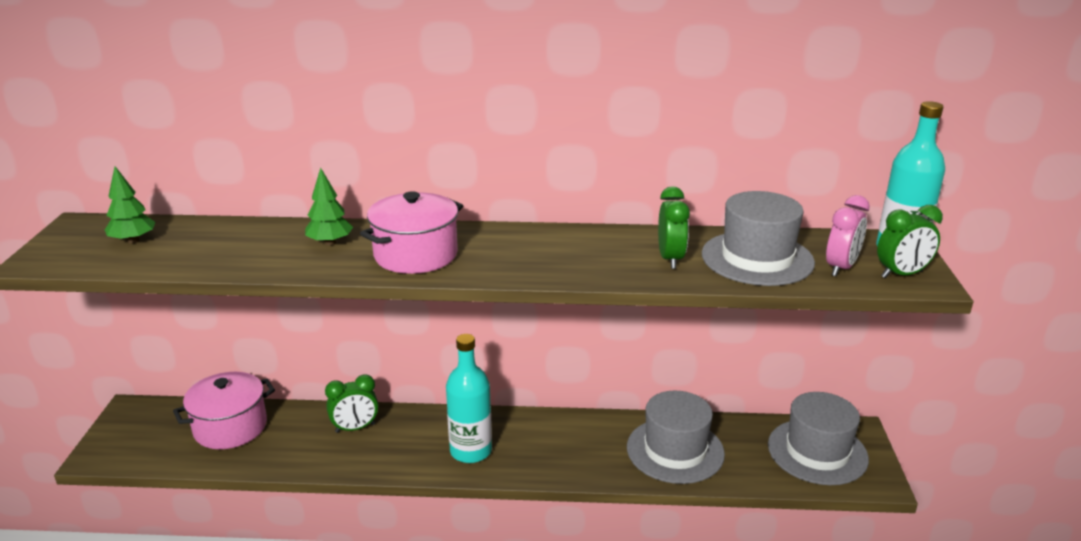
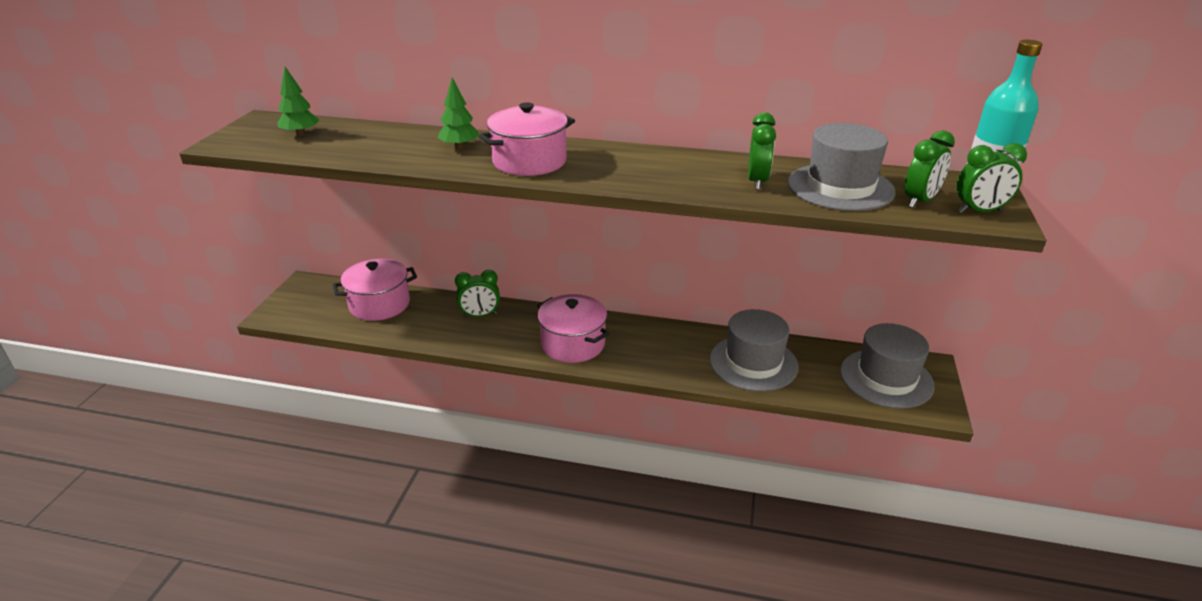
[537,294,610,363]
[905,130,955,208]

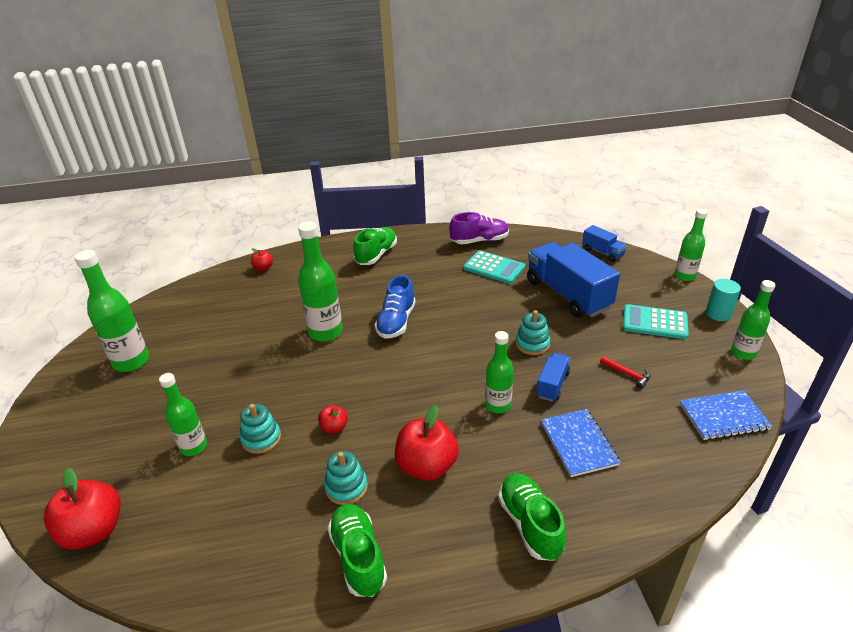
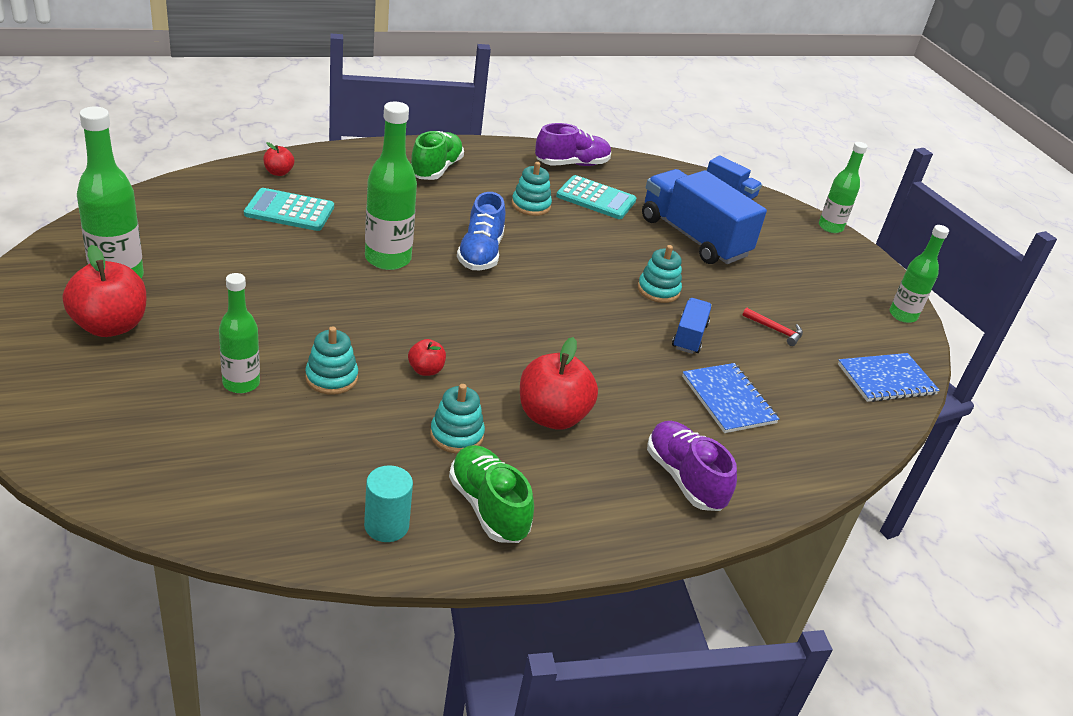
[485,331,514,413] (first image)
[512,162,552,216]
[63,245,146,337]
[244,188,334,231]
[364,465,413,542]
[647,421,737,511]

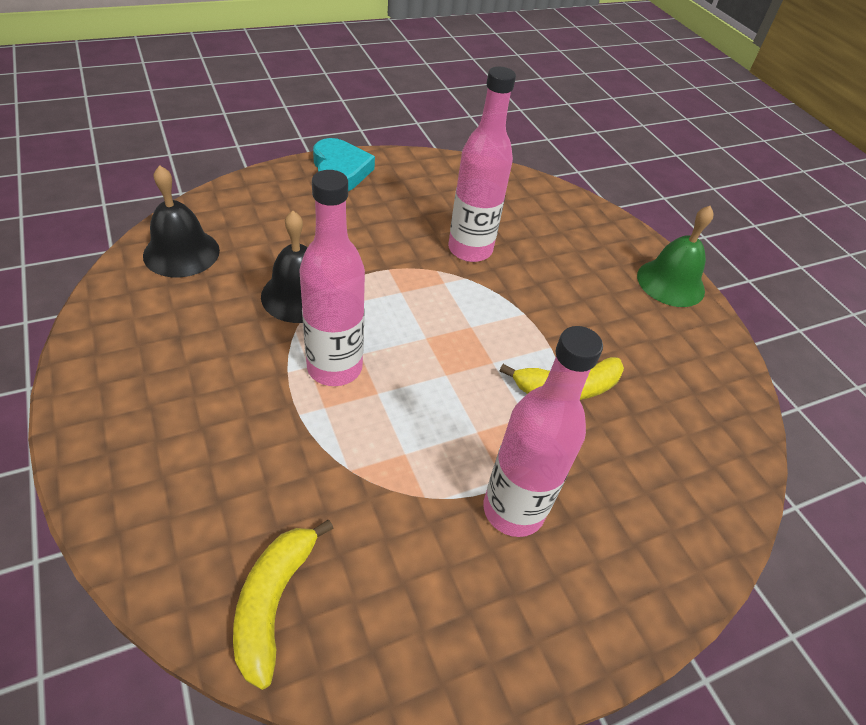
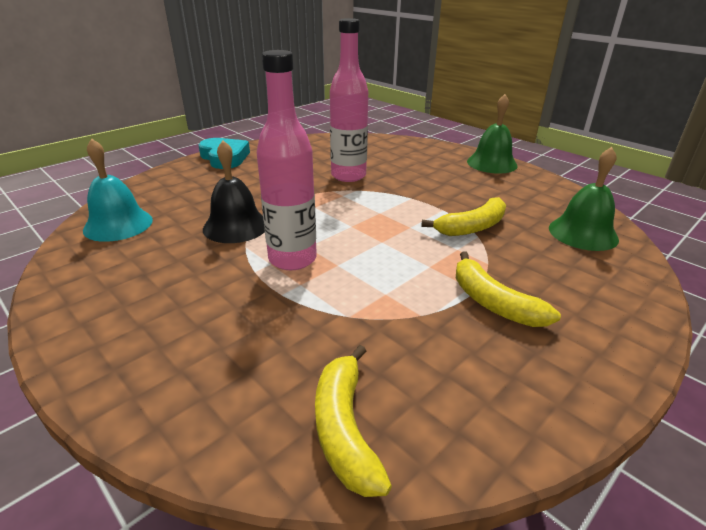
[549,147,619,251]
[456,251,561,327]
[83,138,153,242]

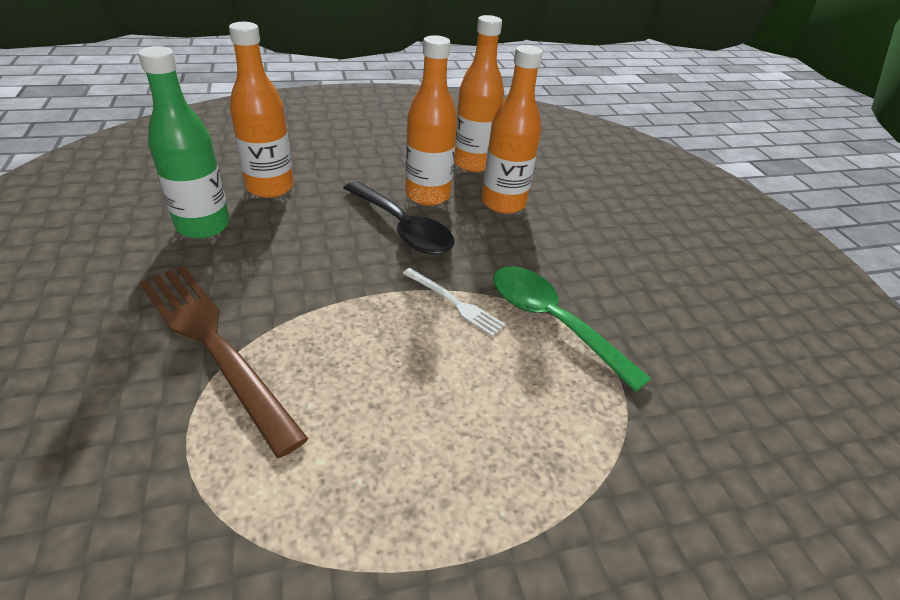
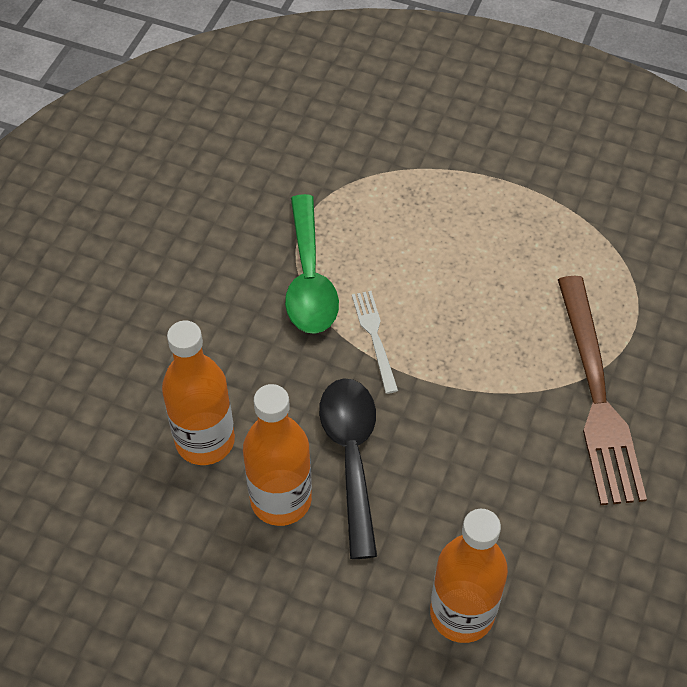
[138,46,230,239] (first image)
[454,15,504,172] (first image)

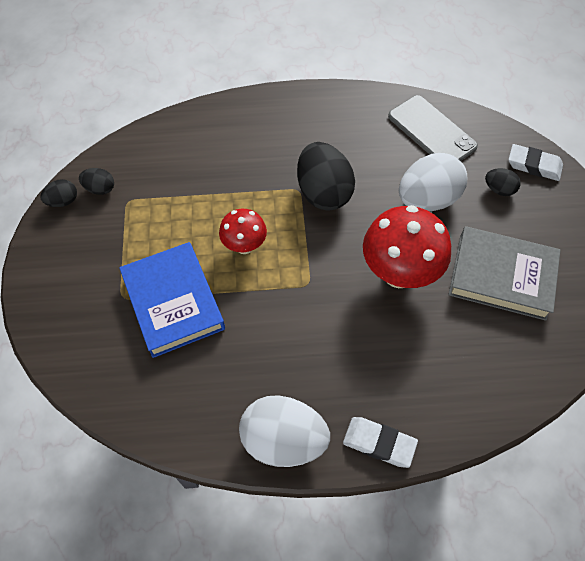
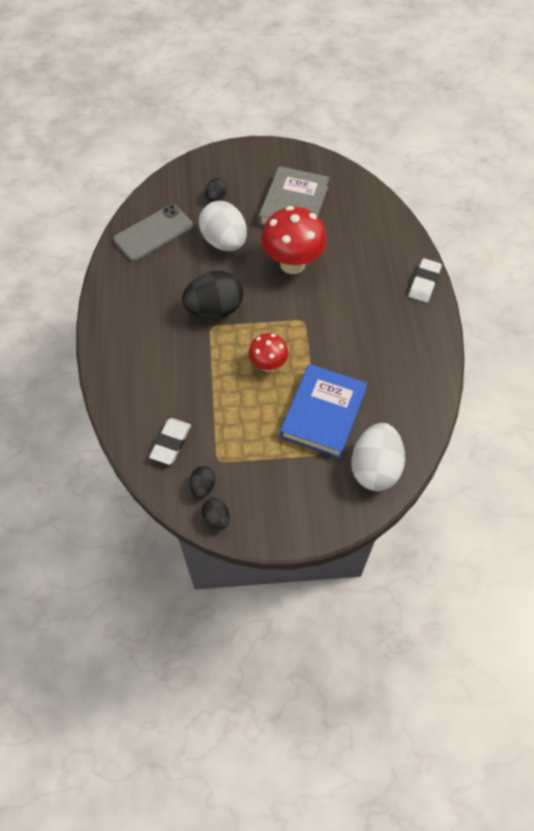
[351,423,405,491]
[149,418,191,465]
[280,364,367,459]

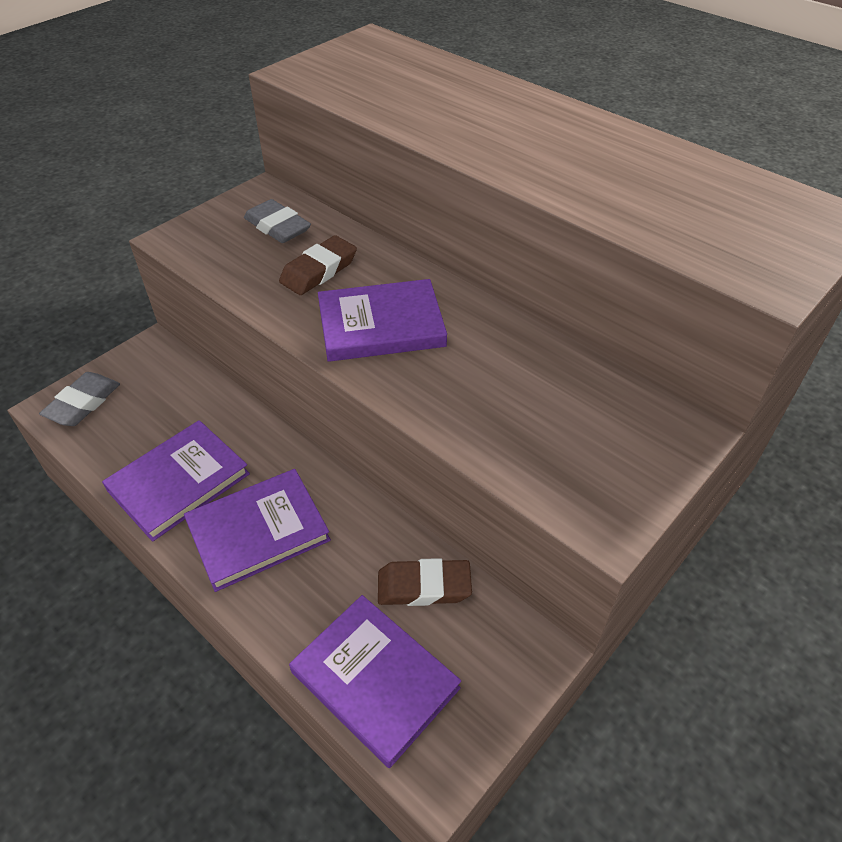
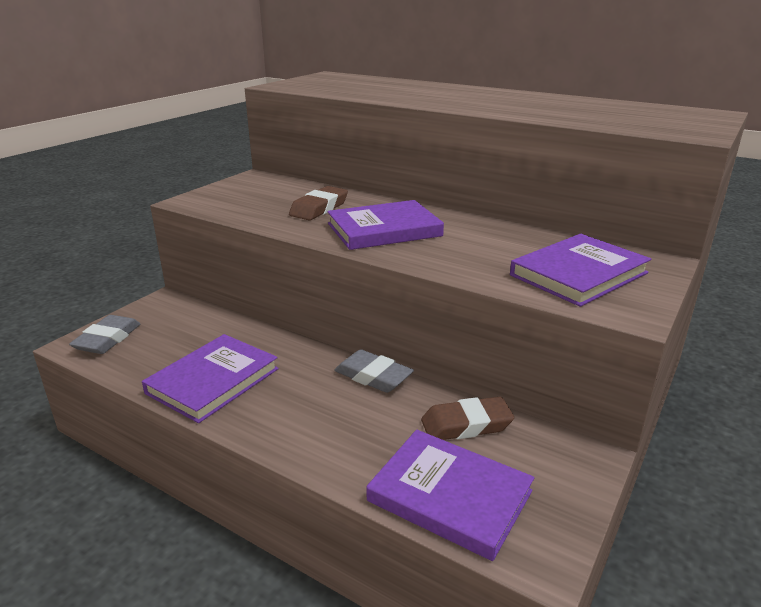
[510,234,651,307]
[334,349,414,393]

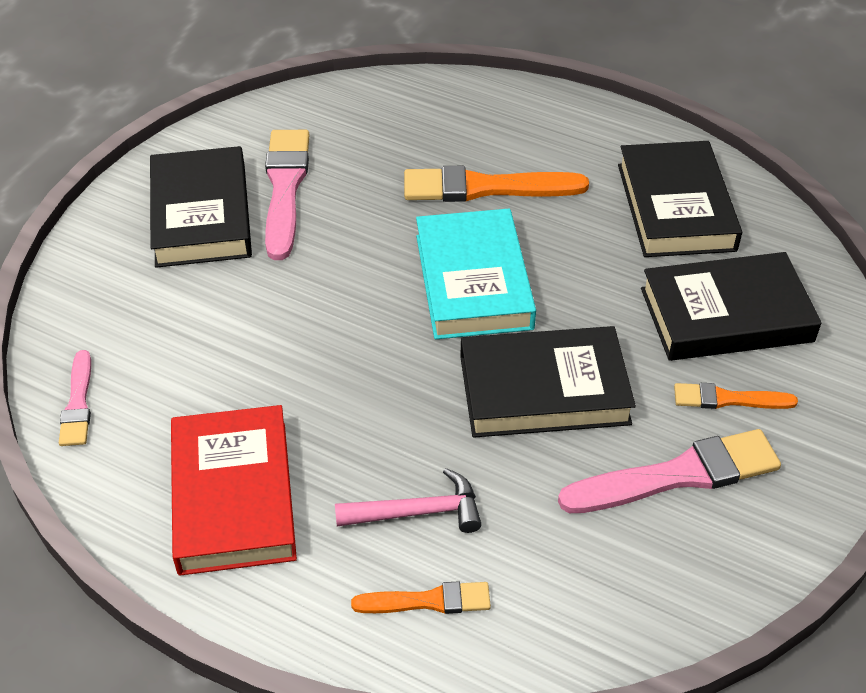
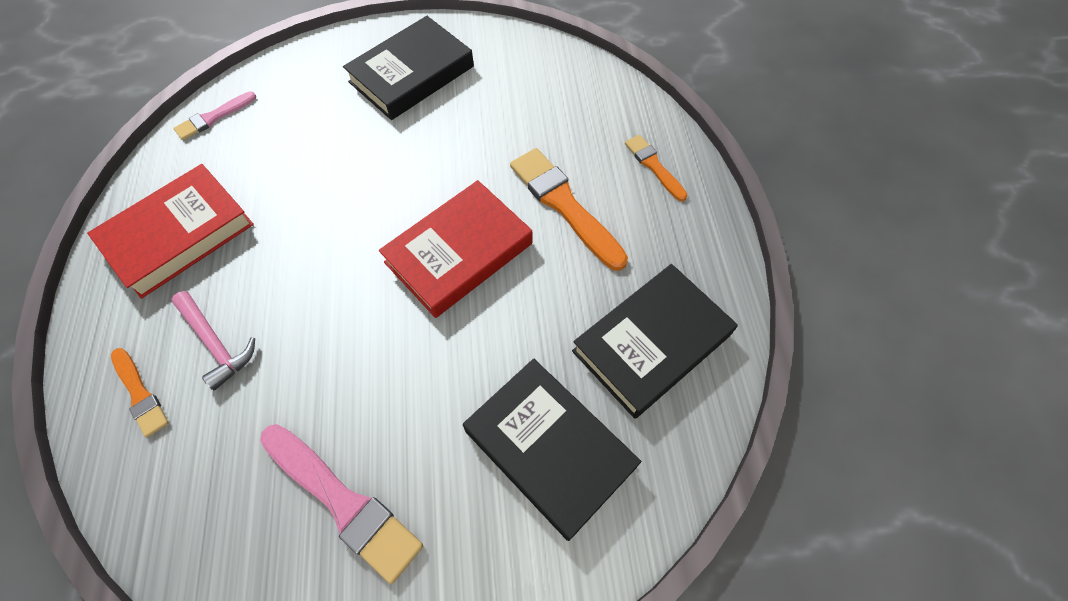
[265,130,310,260] (first image)
[460,326,636,438] (first image)
[625,135,687,201]
[379,180,532,318]

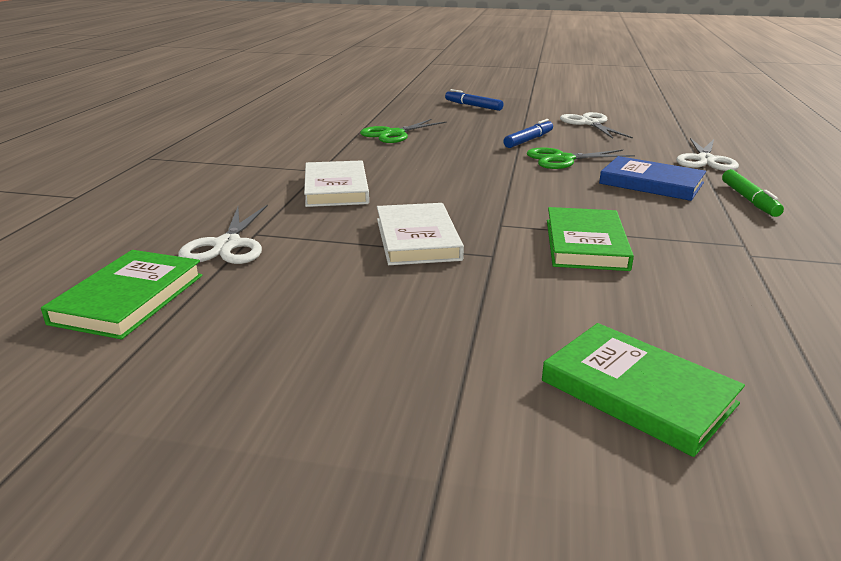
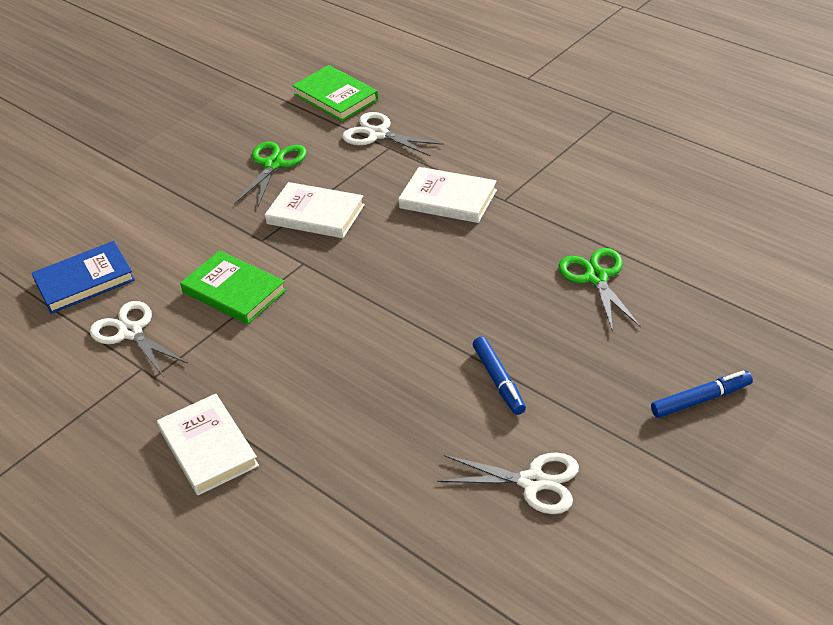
[542,323,745,457] (first image)
[234,142,307,209]
[32,241,135,314]
[90,301,188,377]
[157,394,259,495]

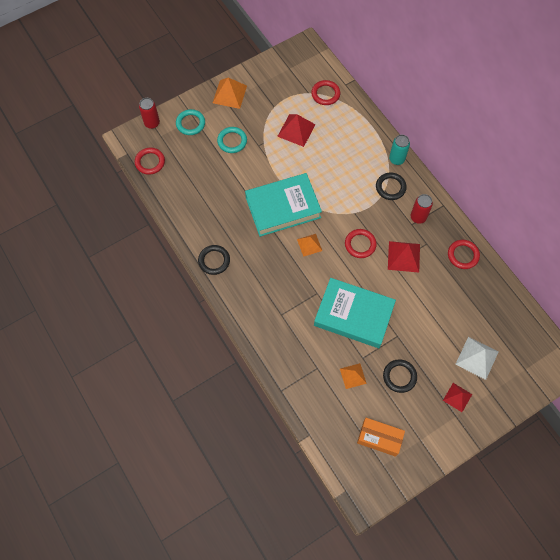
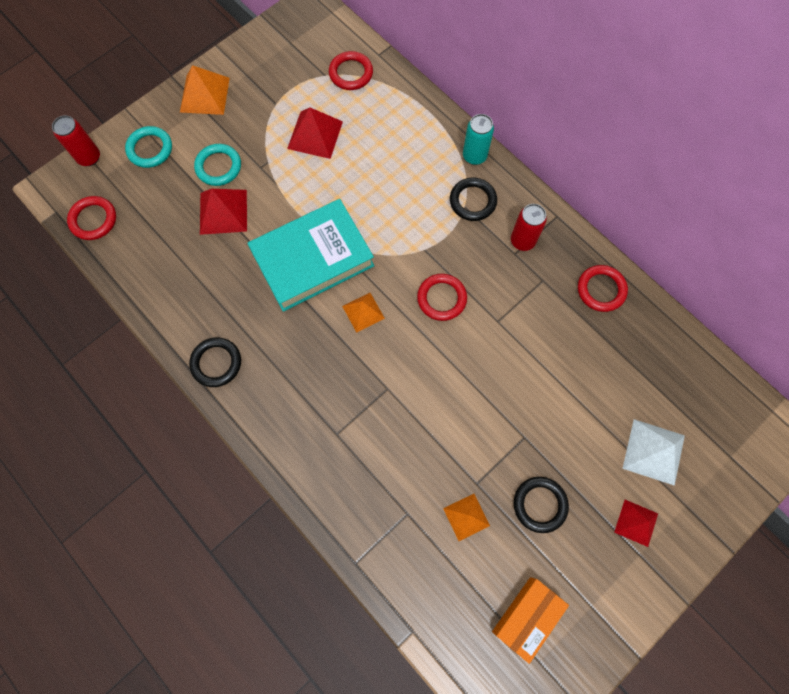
[314,278,396,348] (first image)
[200,189,247,235]
[492,577,569,664]

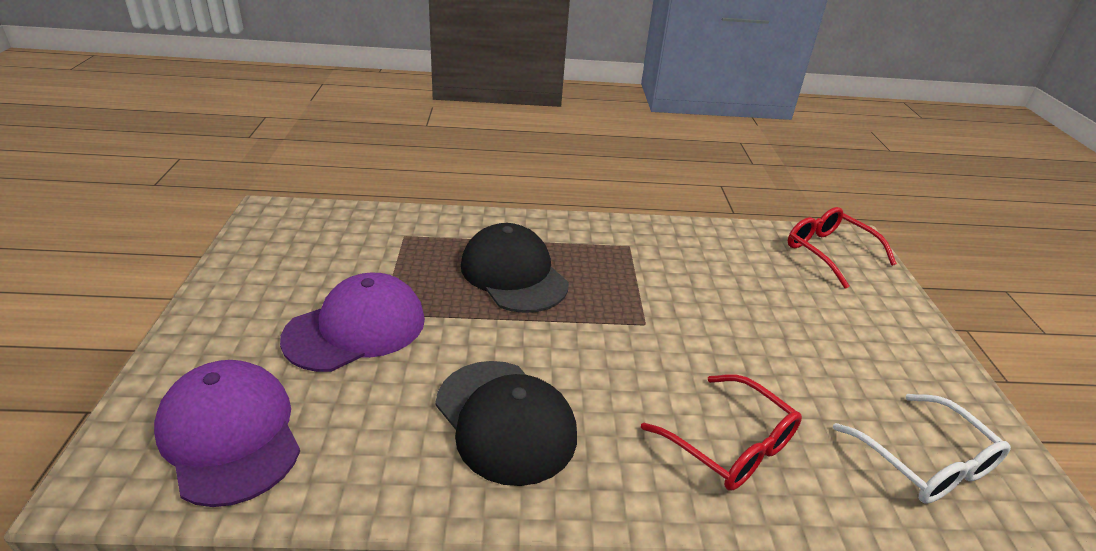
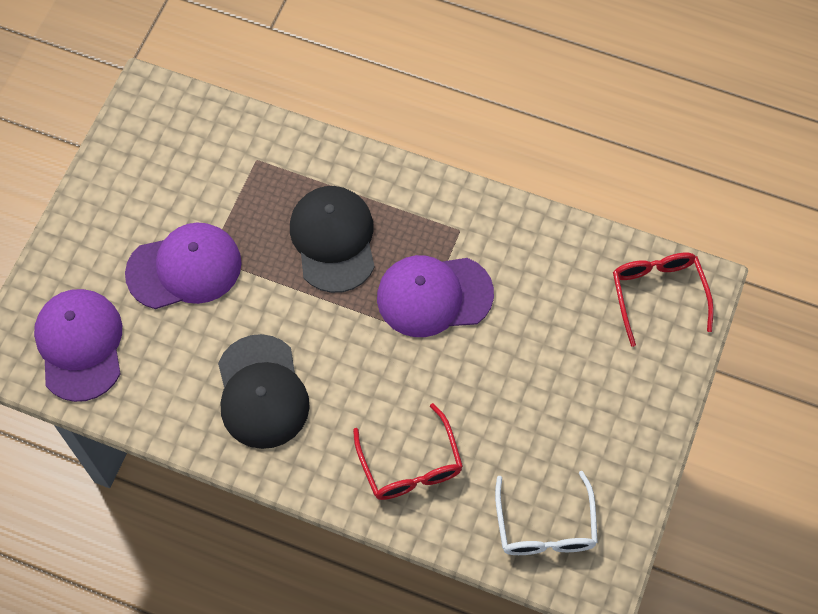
[377,255,494,337]

